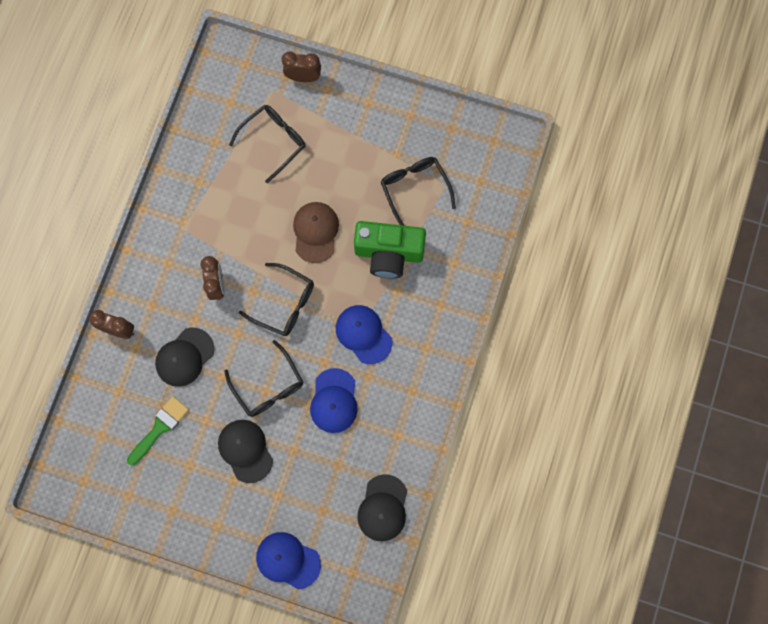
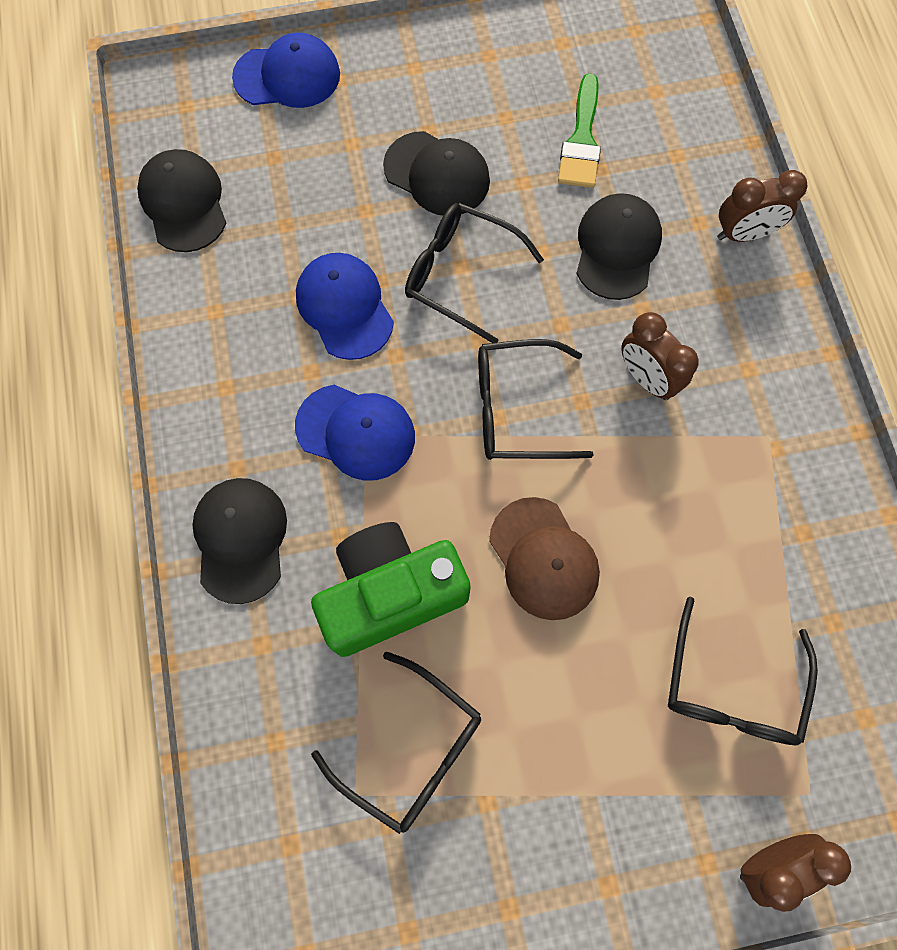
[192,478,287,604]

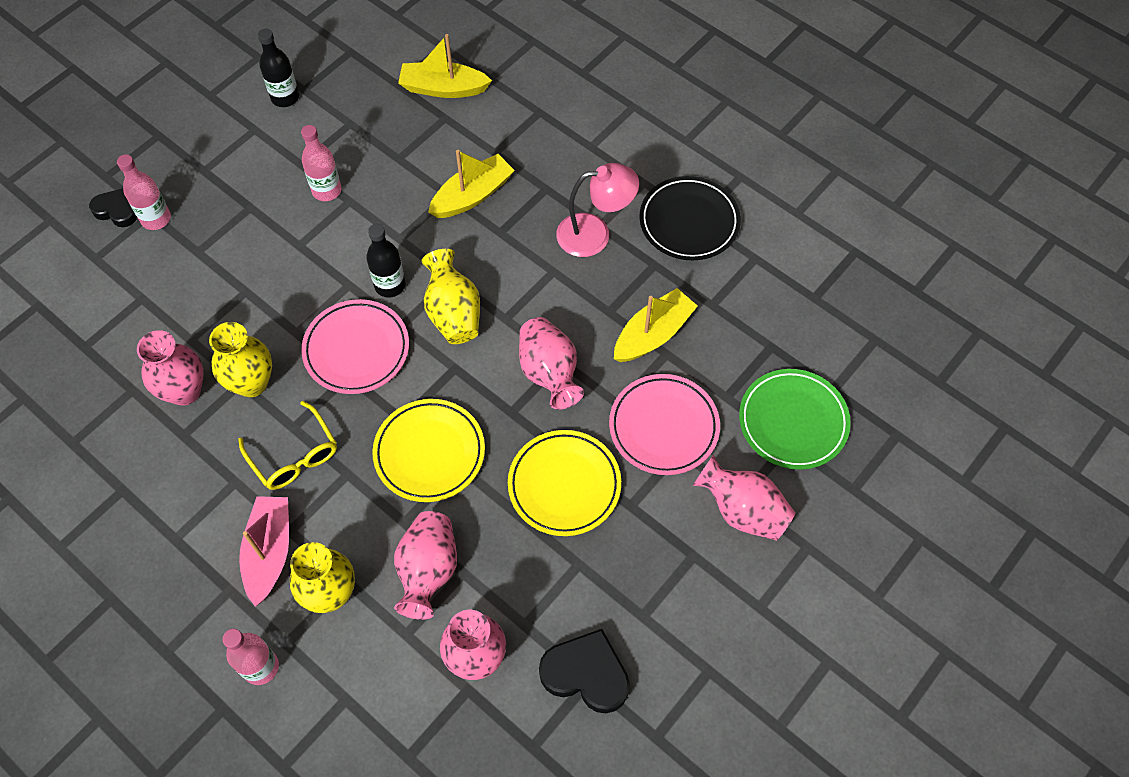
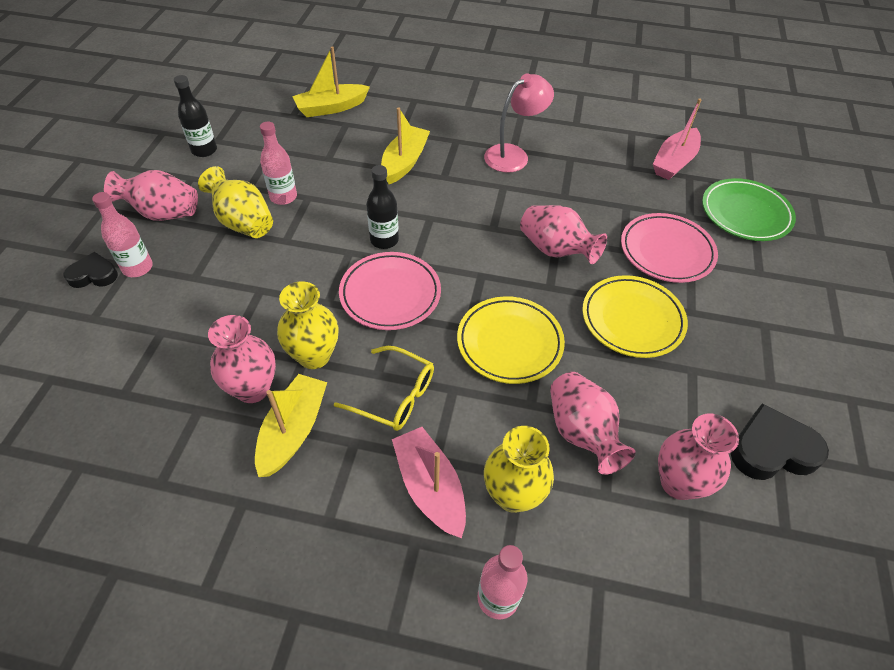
[639,176,741,260] (first image)
[653,98,702,180]
[198,166,273,238]
[255,374,327,477]
[104,170,198,221]

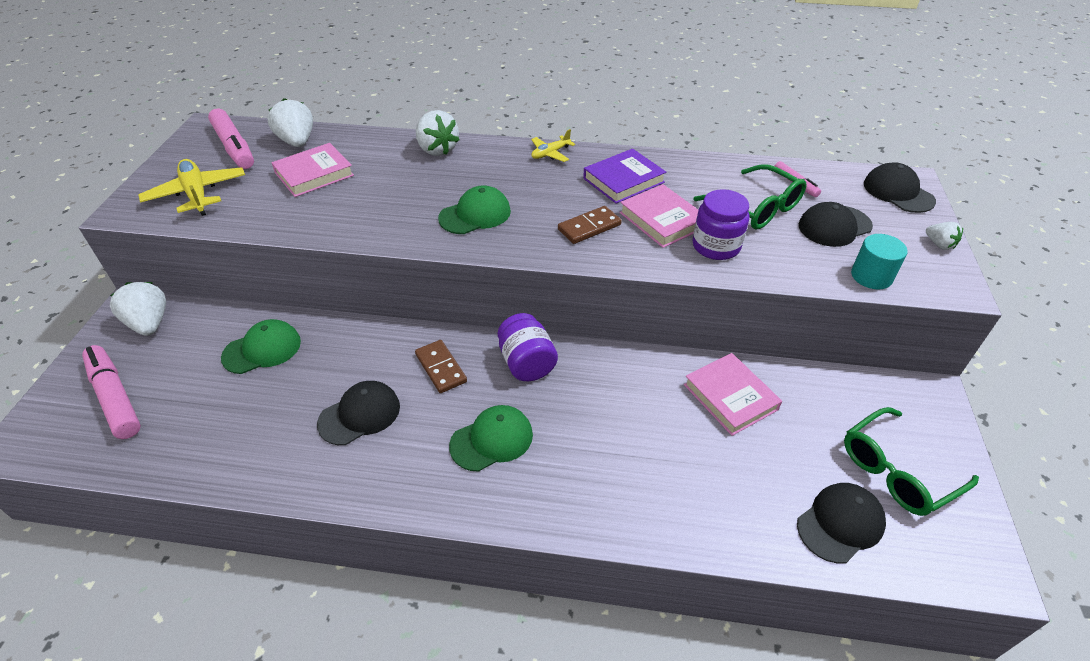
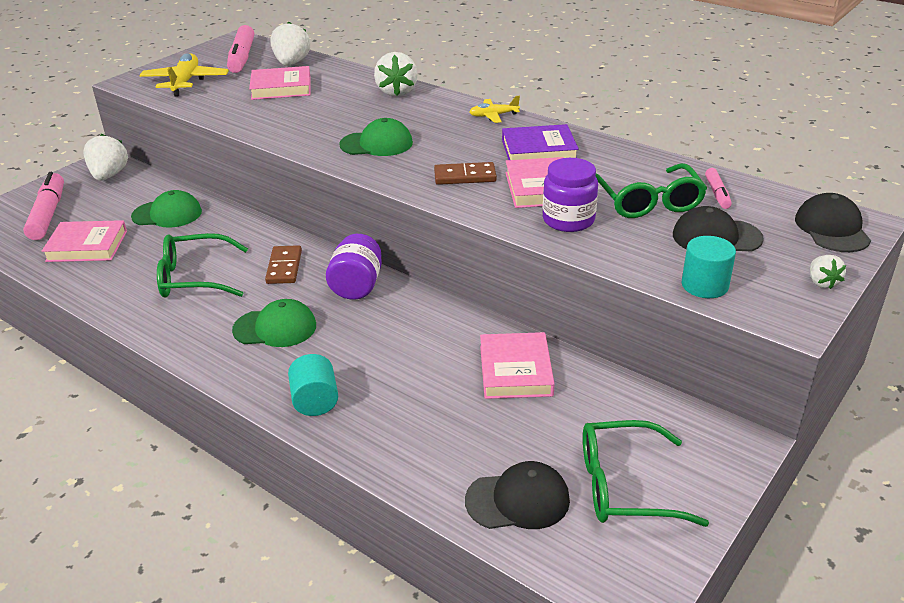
[42,220,127,262]
[288,354,338,416]
[157,233,248,298]

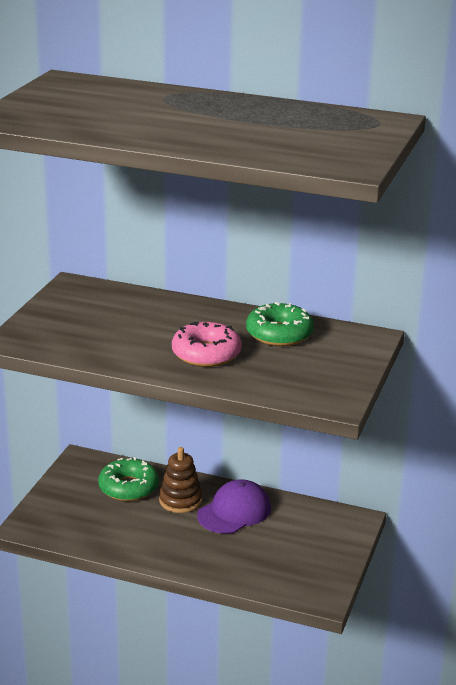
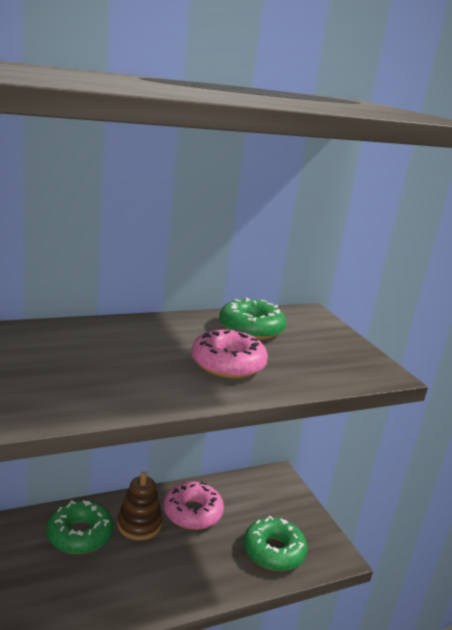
[244,516,308,571]
[164,481,224,530]

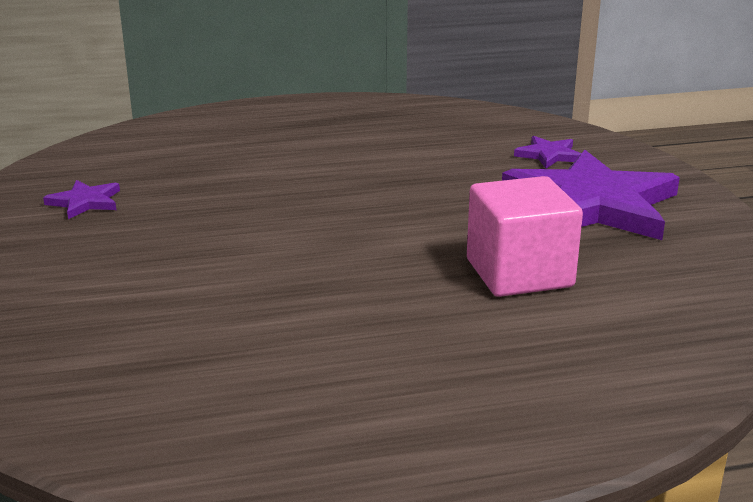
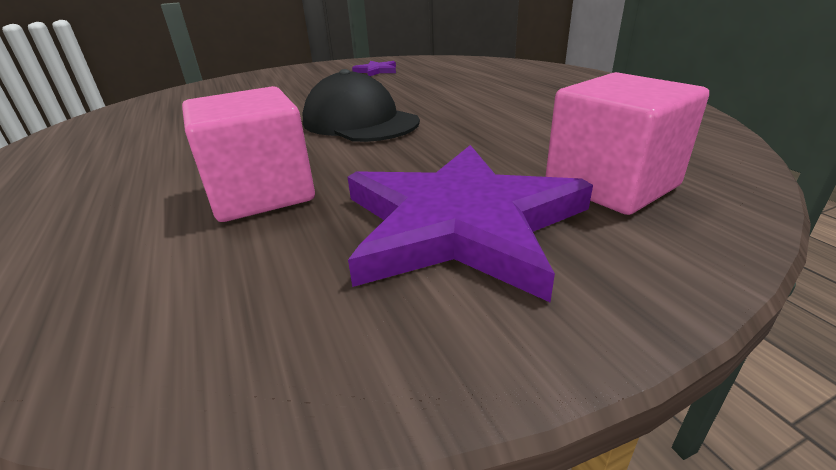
[302,69,420,142]
[545,72,709,215]

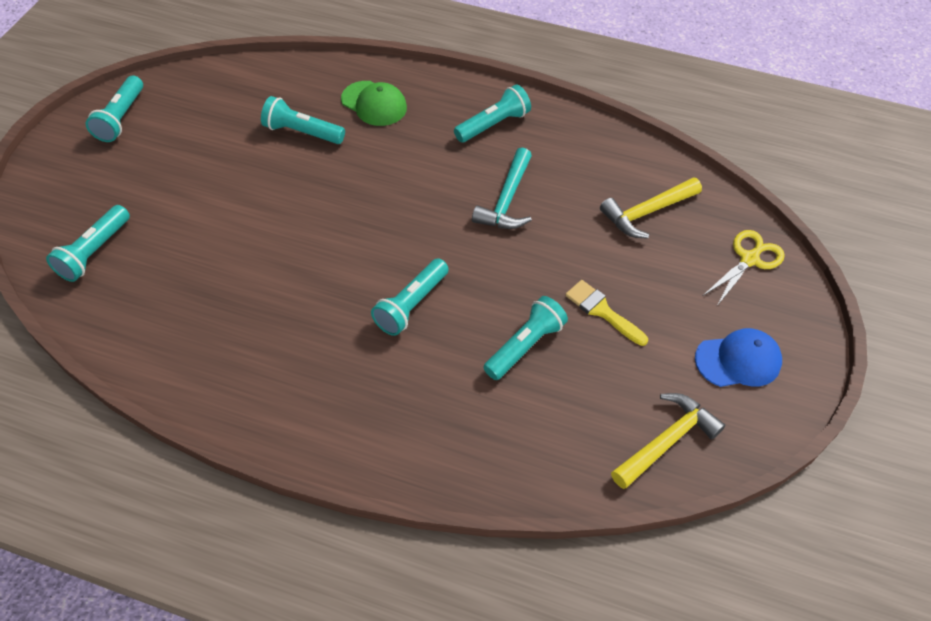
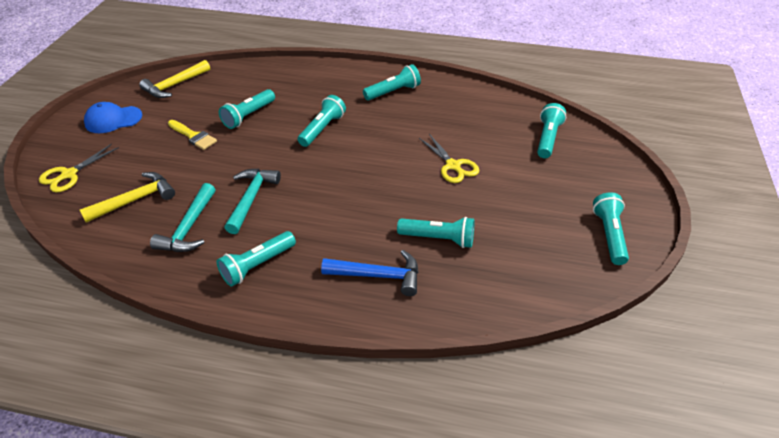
[150,183,215,252]
[363,64,421,100]
[419,134,479,183]
[321,250,419,296]

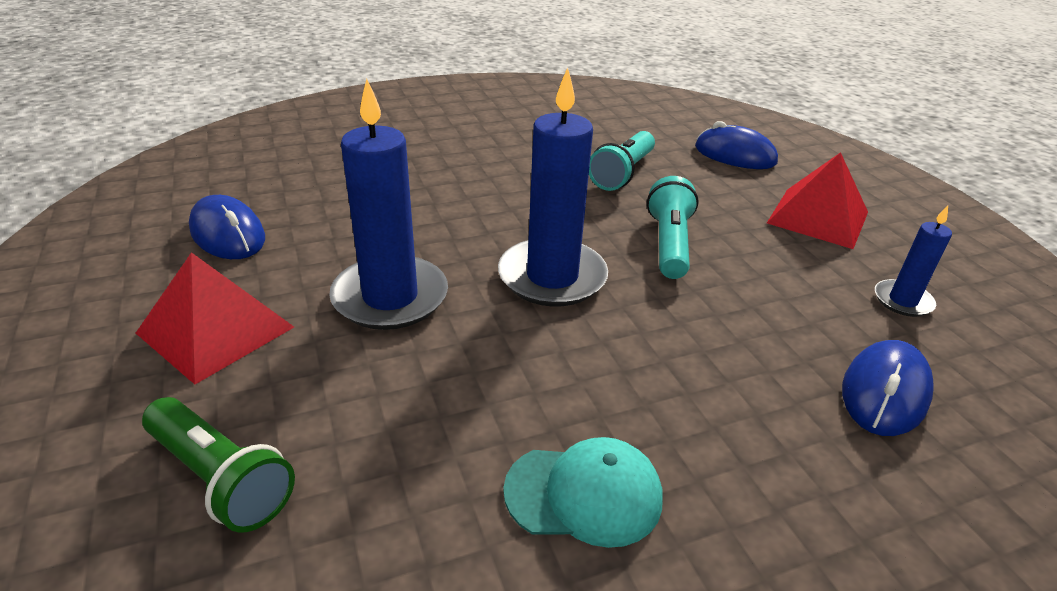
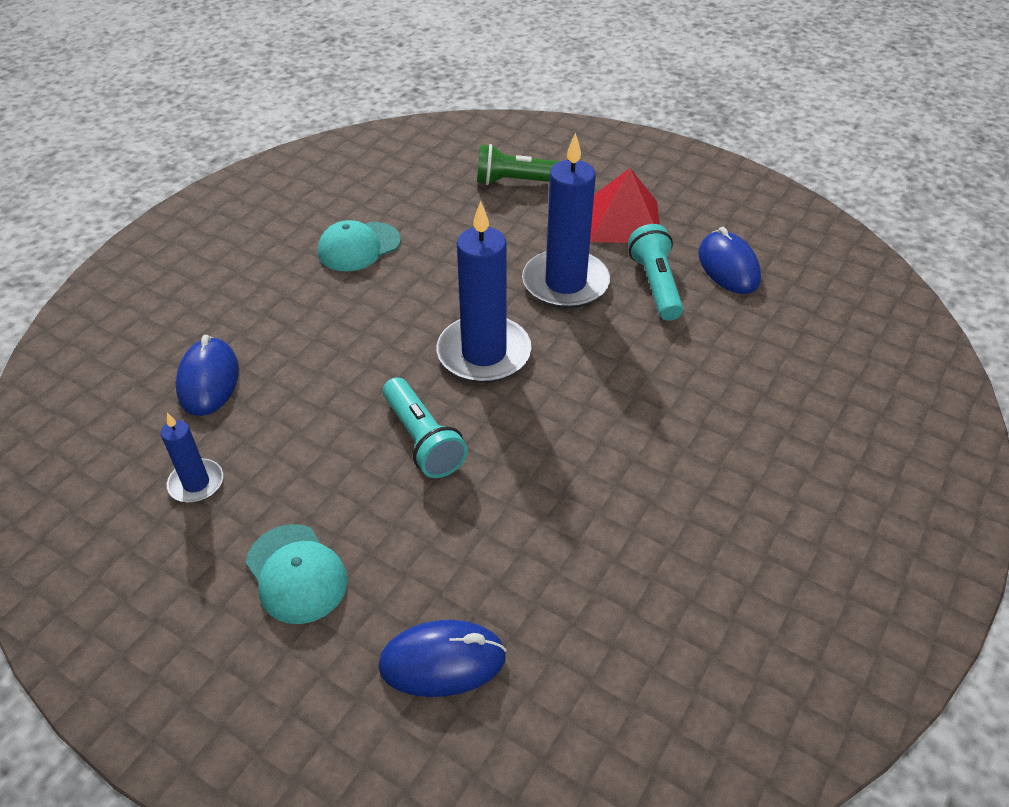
[628,224,683,321]
[246,524,348,624]
[698,227,761,294]

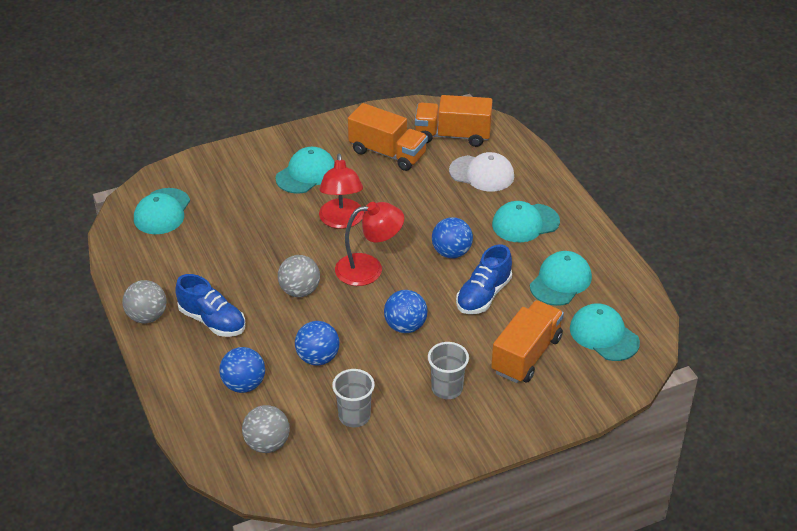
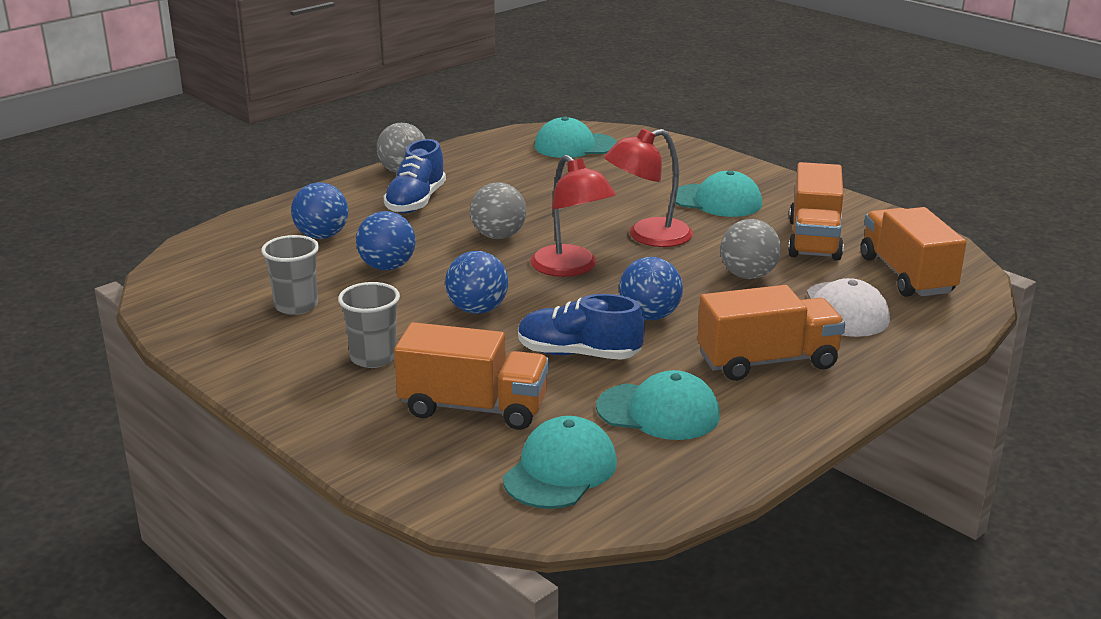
[720,219,781,279]
[697,285,845,381]

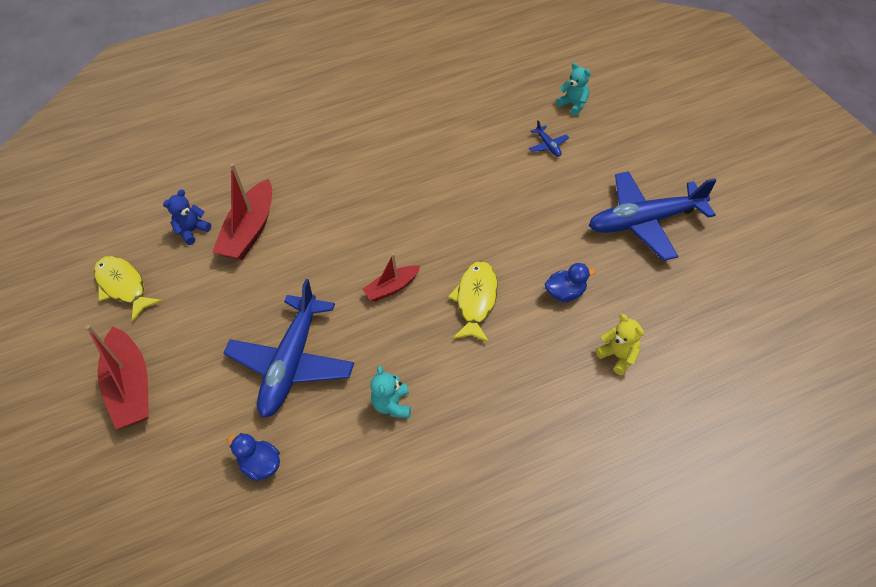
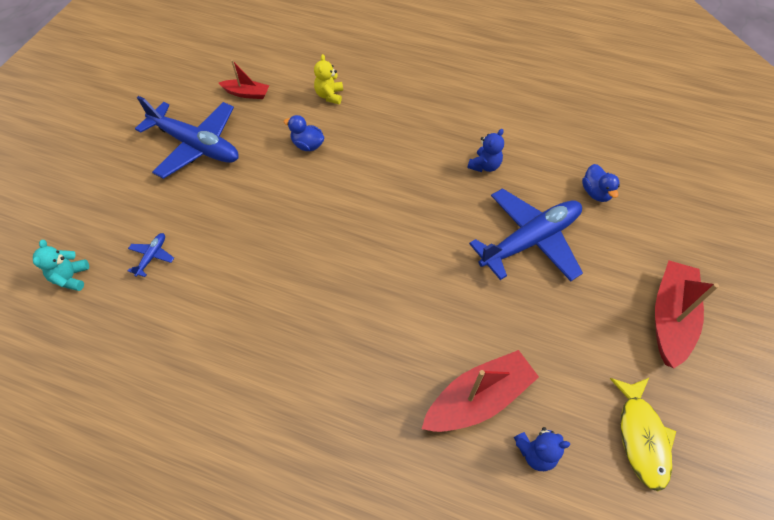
[448,261,498,343] (first image)
[219,60,269,99]
[467,129,504,172]

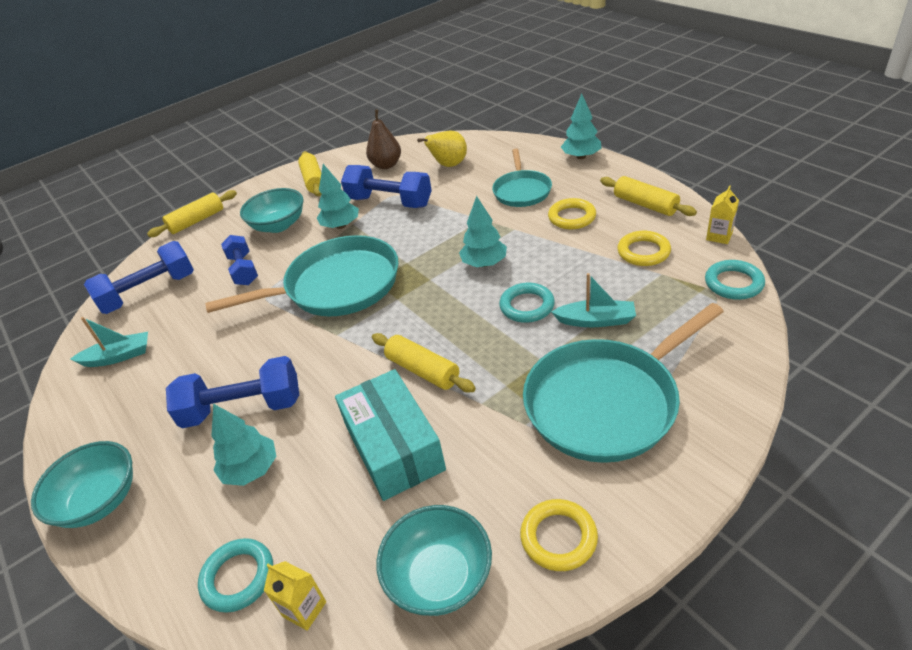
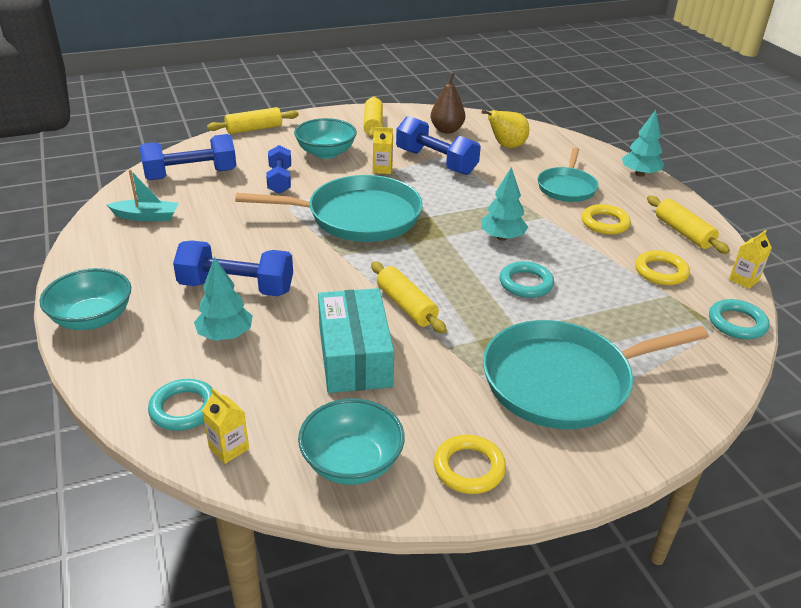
[552,273,636,327] (first image)
[373,127,393,174]

